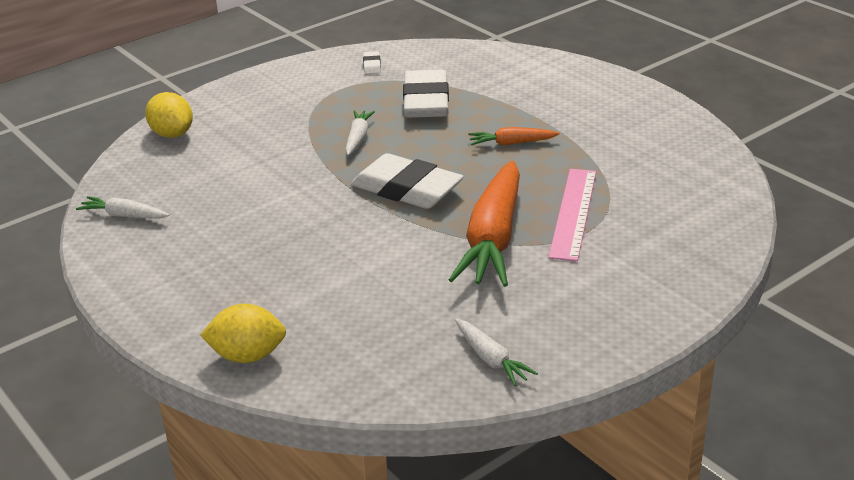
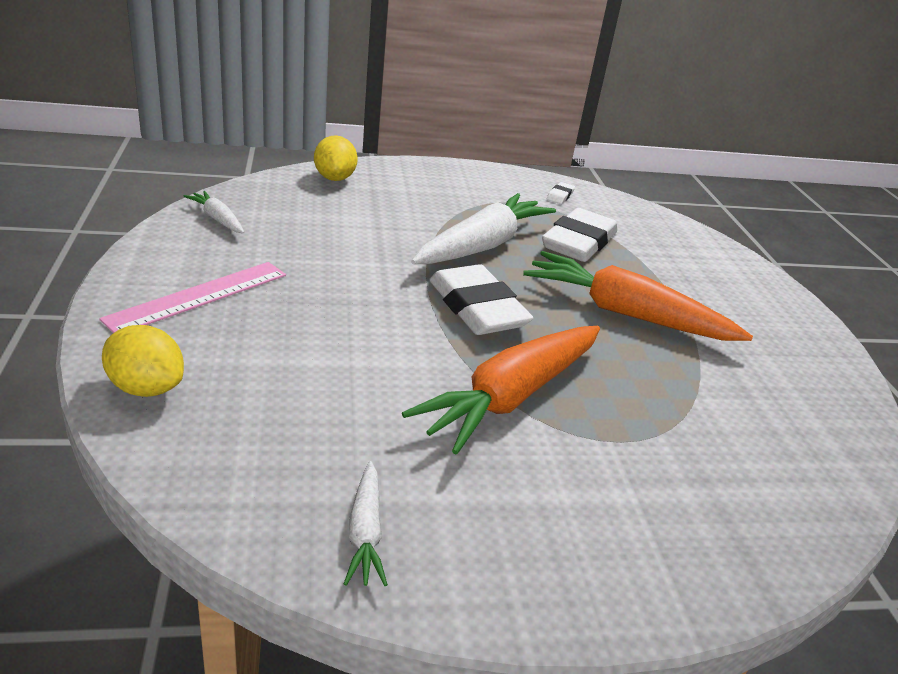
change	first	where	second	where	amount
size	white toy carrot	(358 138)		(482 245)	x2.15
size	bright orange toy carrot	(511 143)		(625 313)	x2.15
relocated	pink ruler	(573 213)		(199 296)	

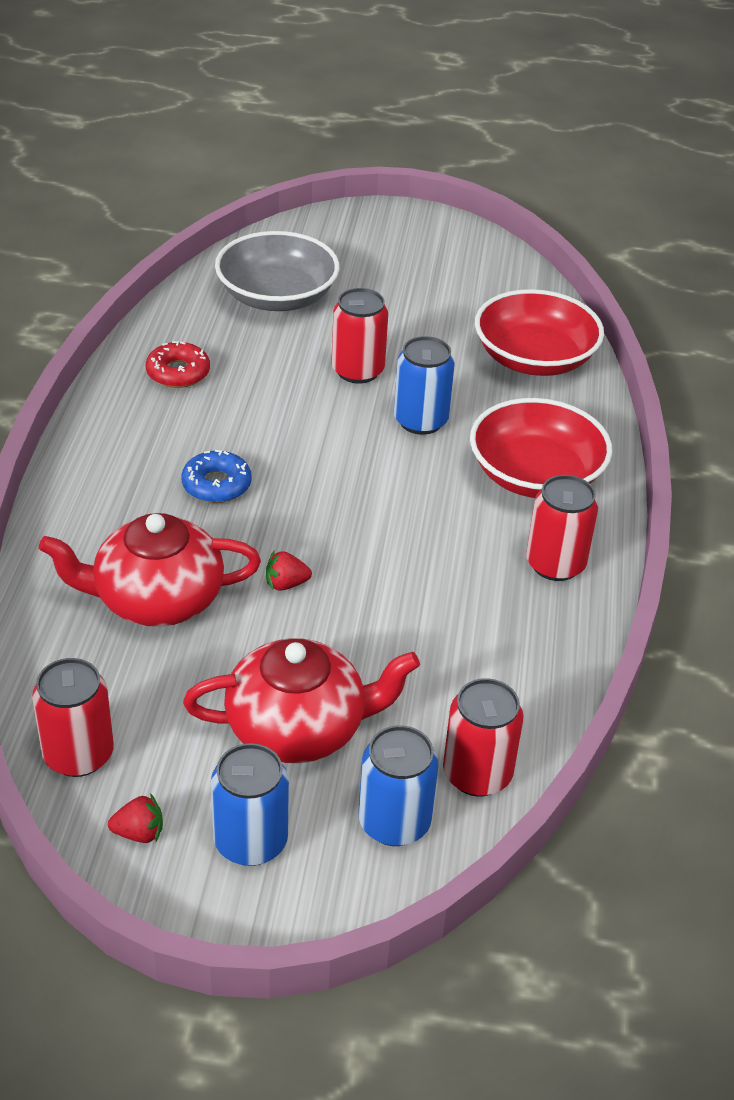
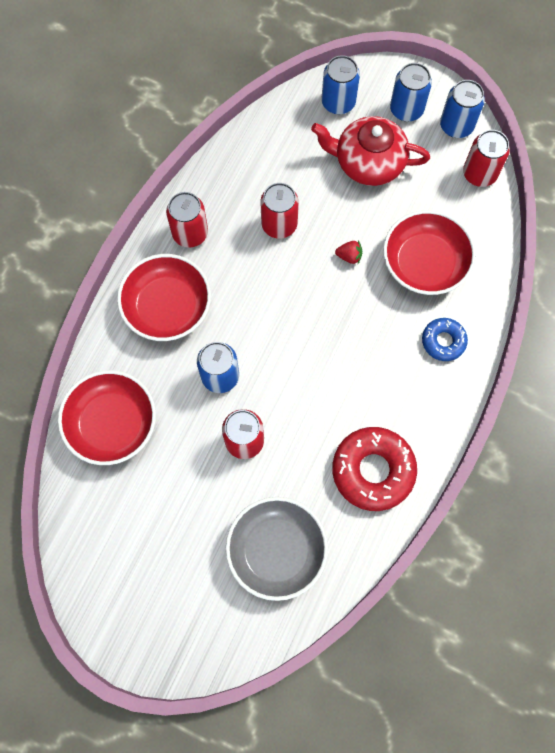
change	first	where	second	where	amount
size	scarlet doughnut	(178 372)		(373 470)	x1.78
relocated	blue doughnut	(216 484)		(443 341)	
exchanged	scarlet tea pot	(156 599)	scarlet bowl	(424 263)	
relocated	scarlet tin	(477 774)		(279 224)	
exchanged	scarlet toy strawberry	(139 833)	blue tin	(456 126)	

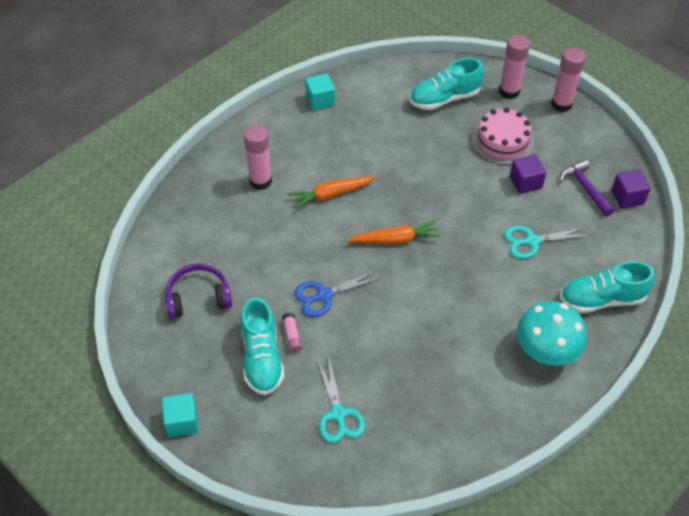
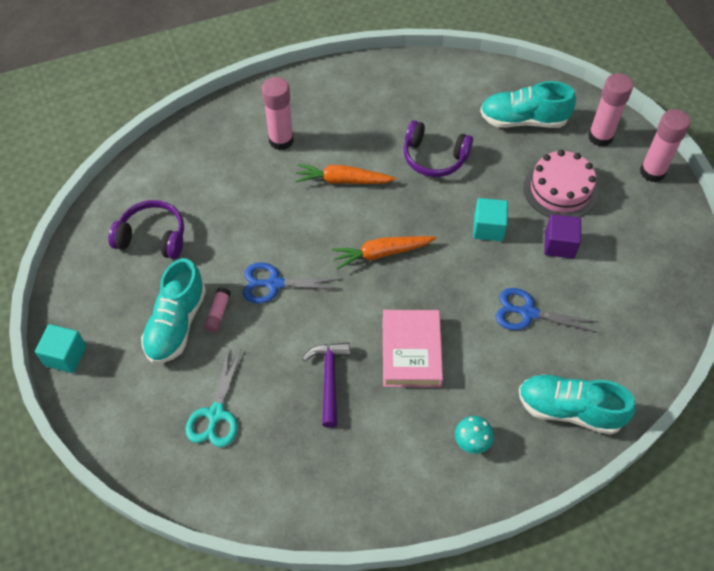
change	first	where	second	where	amount
relocated	aqua block	(320 100)		(488 228)	
relocated	purple hammer	(584 188)		(329 379)	
missing	purple block	(627 197)			
spun	bright orange toy carrot	(395 239)		(382 253)	150 degrees clockwise
colour	aqua pair of scissors	(532 241)	blue pair of scissors	(528 313)	
size	aqua mushroom	(546 351)		(472 441)	x0.47
appeared			purple headphones	(434 157)	
appeared			pink hardback	(411 352)	

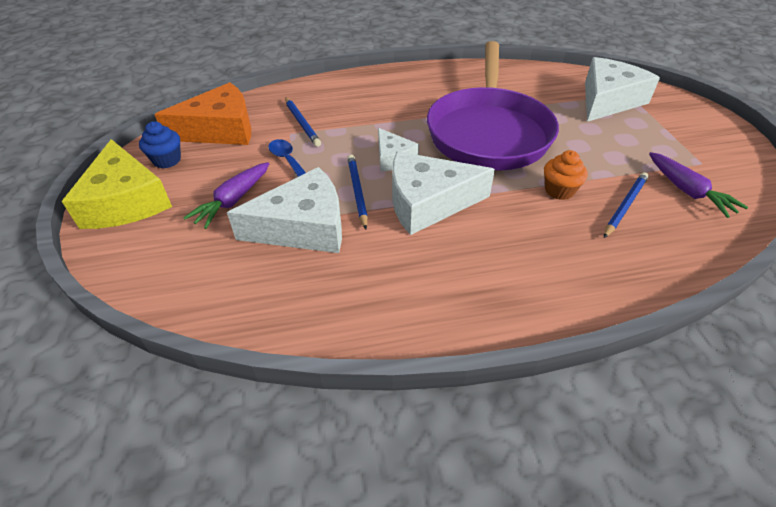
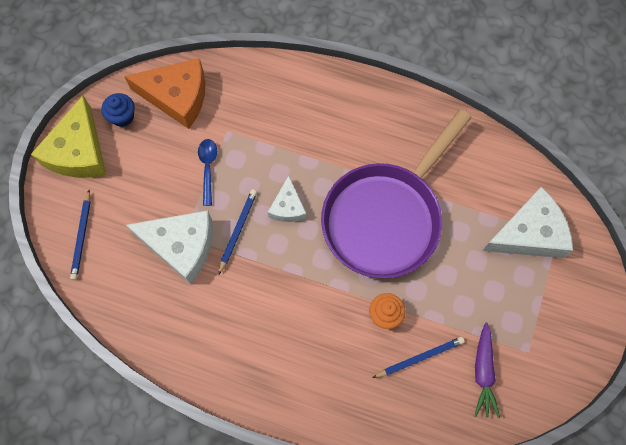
change	first	where	second	where	amount
relocated	blue lead pencil	(302 123)		(82 236)	
missing	white piece of cheese	(428 202)			
missing	purple toy carrot	(233 200)			

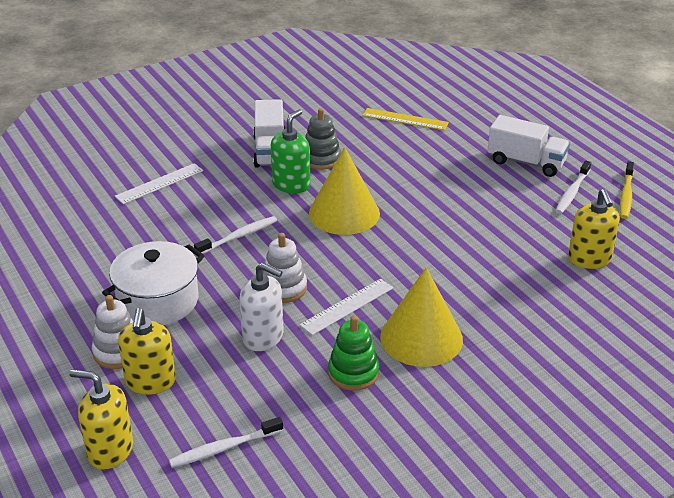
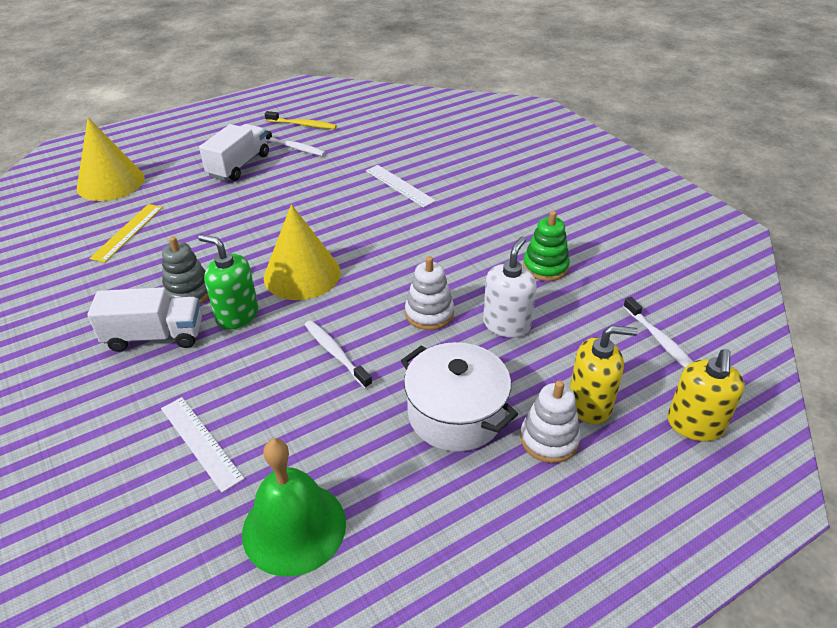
change	first	where	second	where	amount
missing	yellow soap pump	(589 259)			
relocated	yellow cone	(421 338)		(111 182)	
relocated	white ruler	(347 306)		(399 185)	
appeared			green school bell	(294 527)	

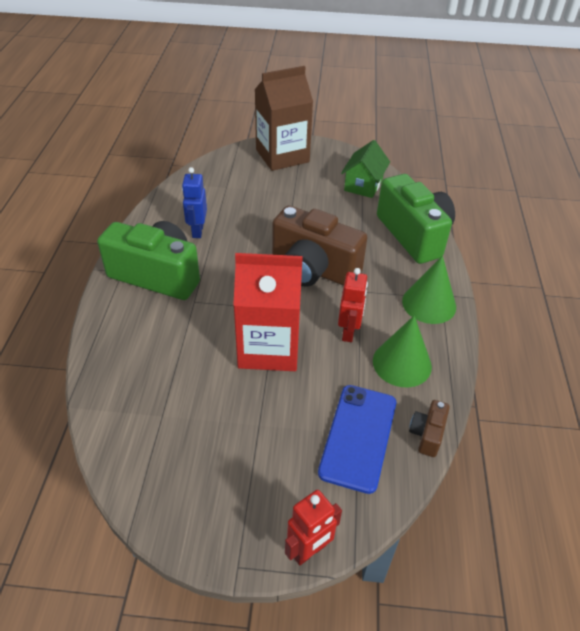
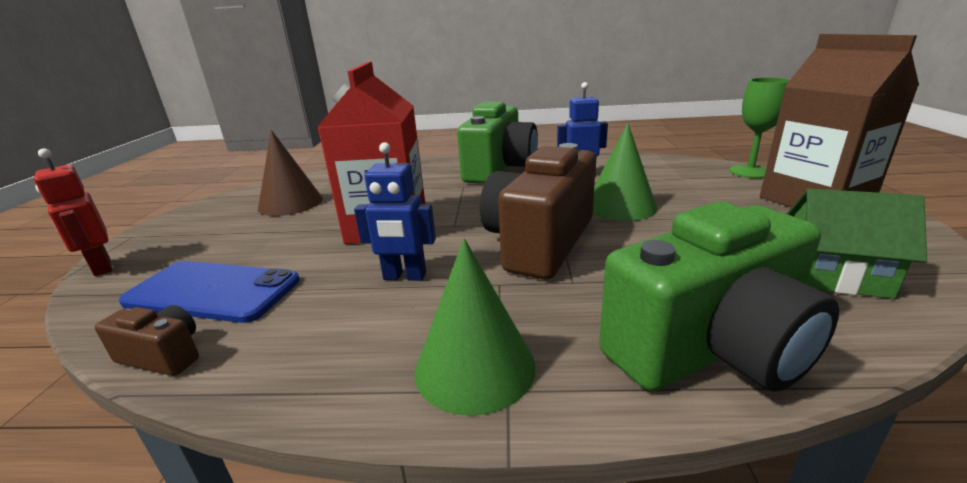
change	first	where	second	where	amount
colour	scarlet robot figure	(349 332)	blue robot figure	(404 277)	
relocated	green cone	(402 363)		(620 206)	
appeared			green goblet	(750 172)	
appeared			russet cone	(290 203)	

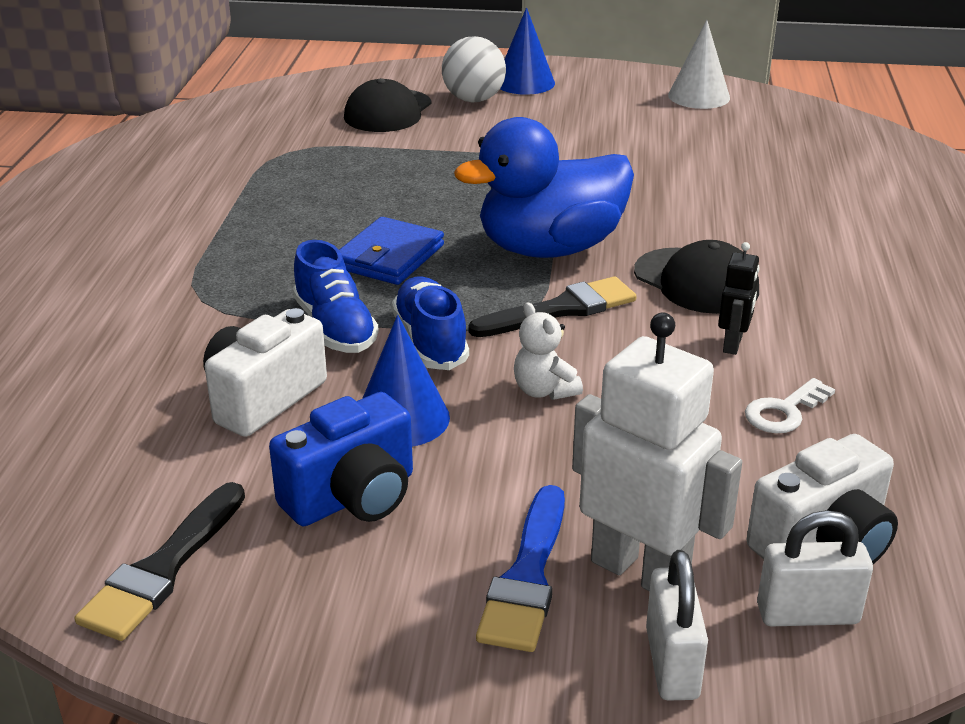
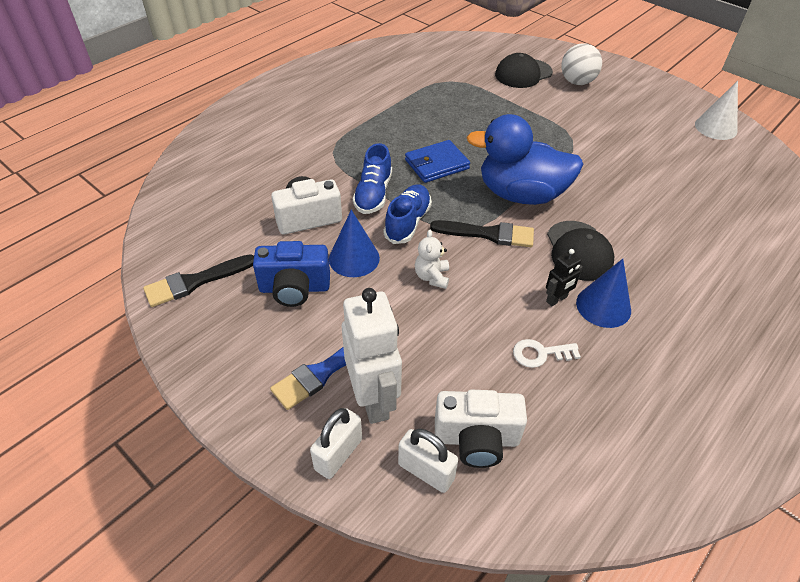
change	first	where	second	where	amount
relocated	blue cone	(524 83)		(603 306)	

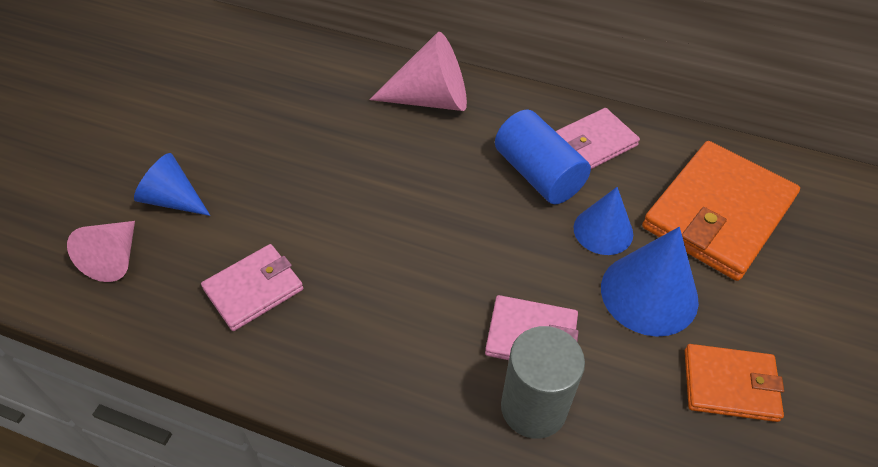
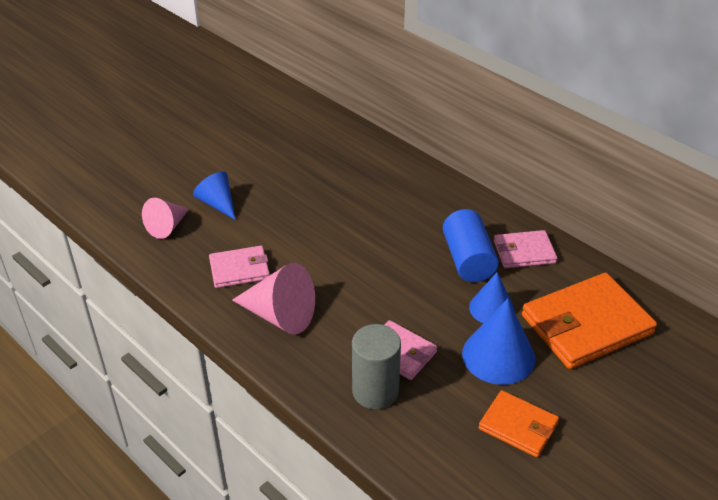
change	first	where	second	where	amount
relocated	pink cone	(431 99)		(280 315)	

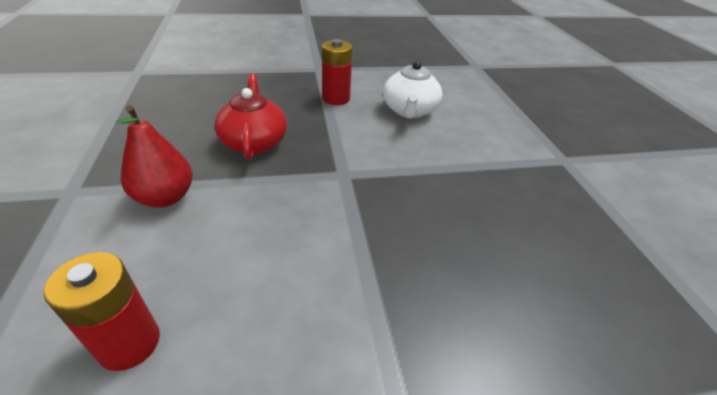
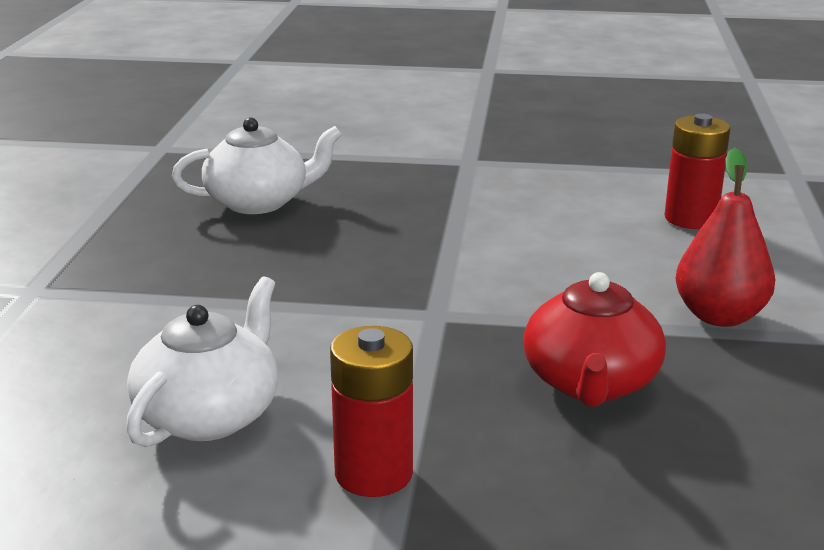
change	first	where	second	where	amount
appeared			white tea pot	(259 202)	

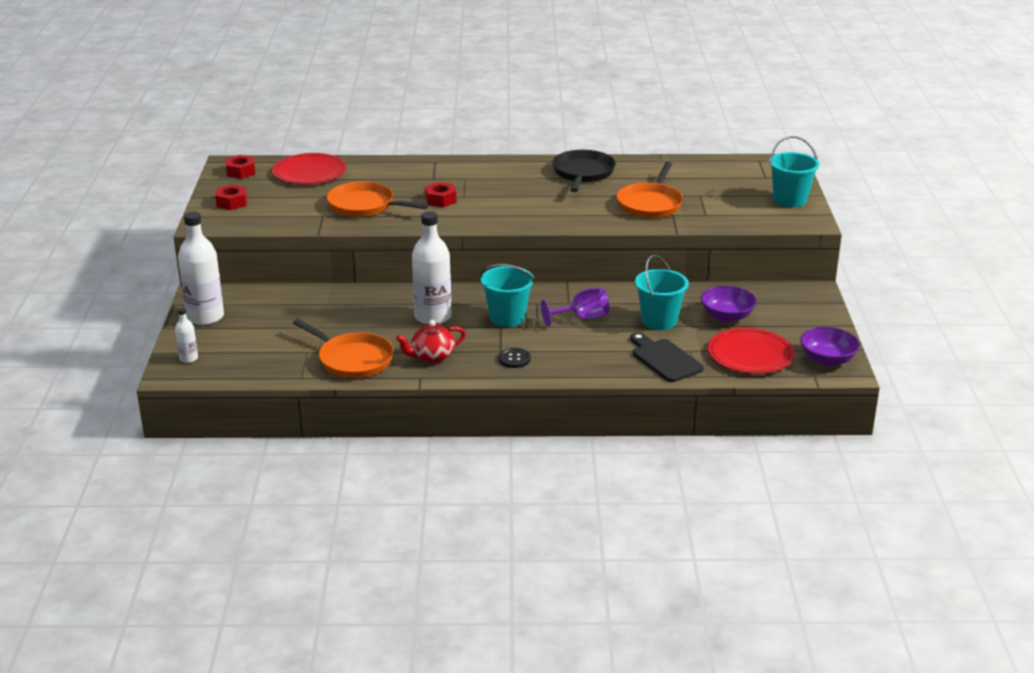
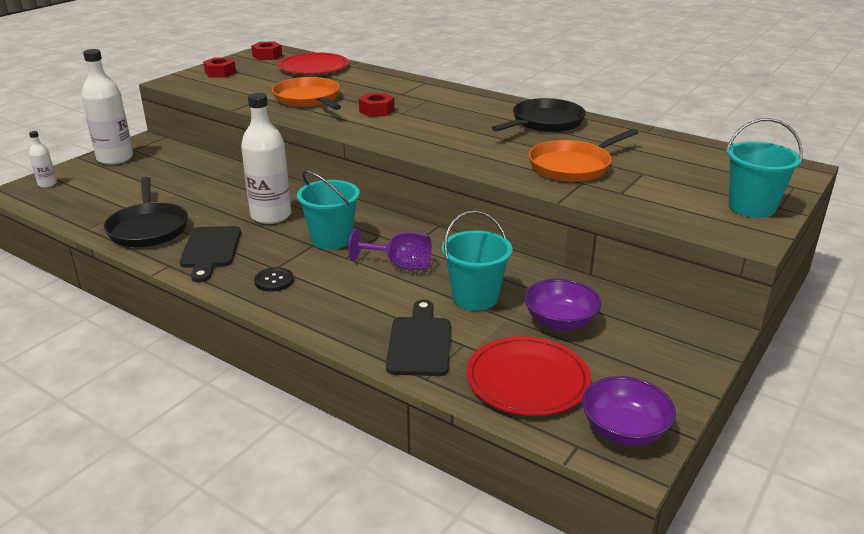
change	first	where	second	where	amount
colour	bright orange pan	(352 359)	jet-black pan	(148 228)	
exchanged	scarlet tea pot	(432 357)	jet-black cutting board	(210 250)	

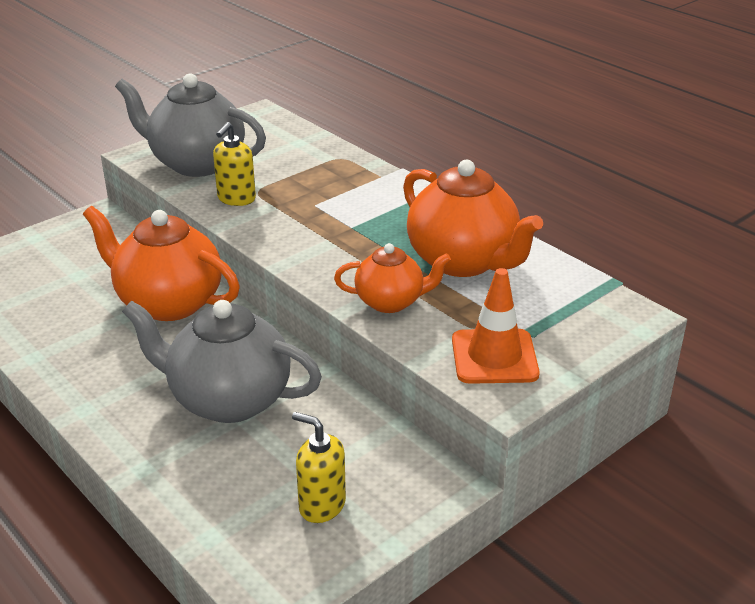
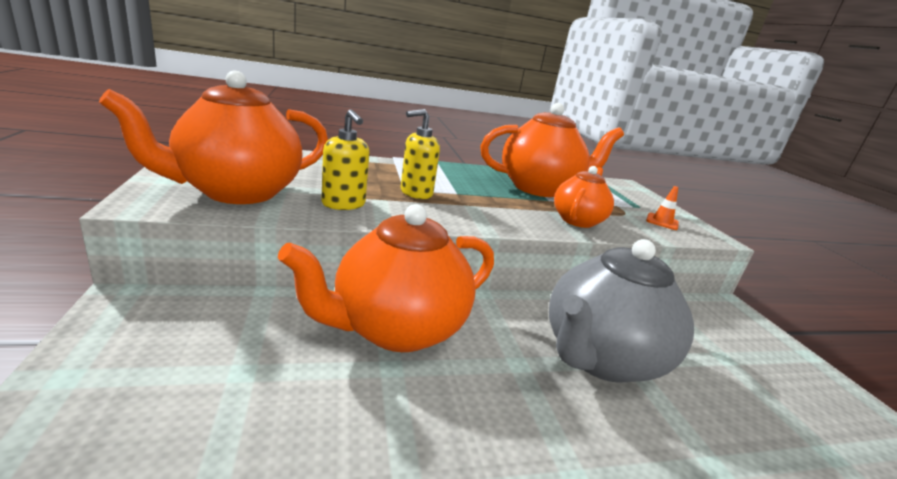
change	first	where	second	where	amount
colour	grey tea pot	(196 163)	bright orange tea pot	(237 192)	
size	bright orange traffic cone	(494 357)		(662 222)	x0.51
relocated	yellow soap pump	(321 505)		(416 193)	

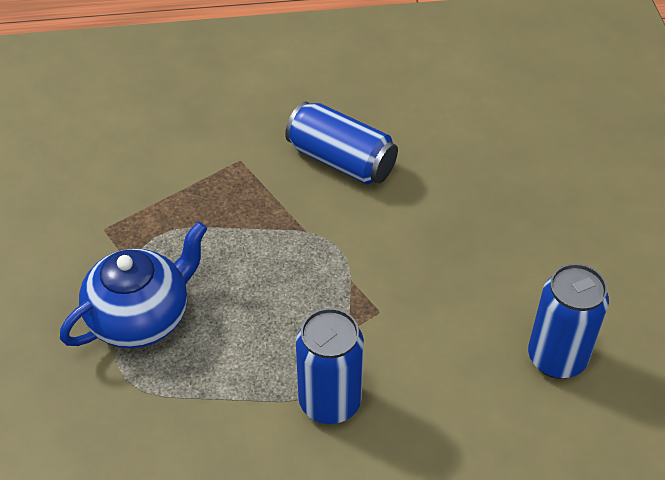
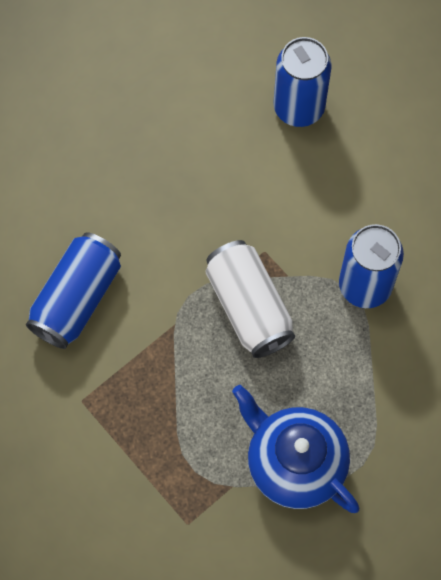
change	first	where	second	where	amount
appeared			white tin	(248 307)	

